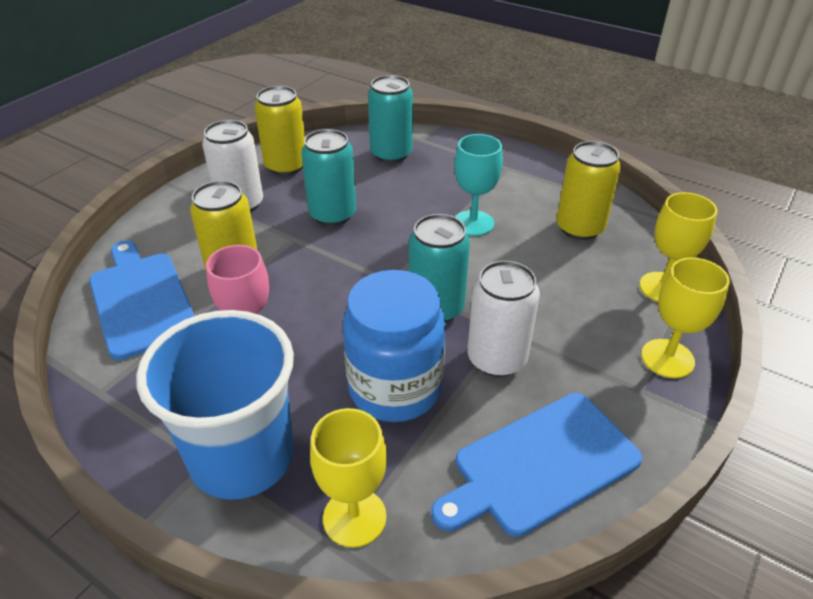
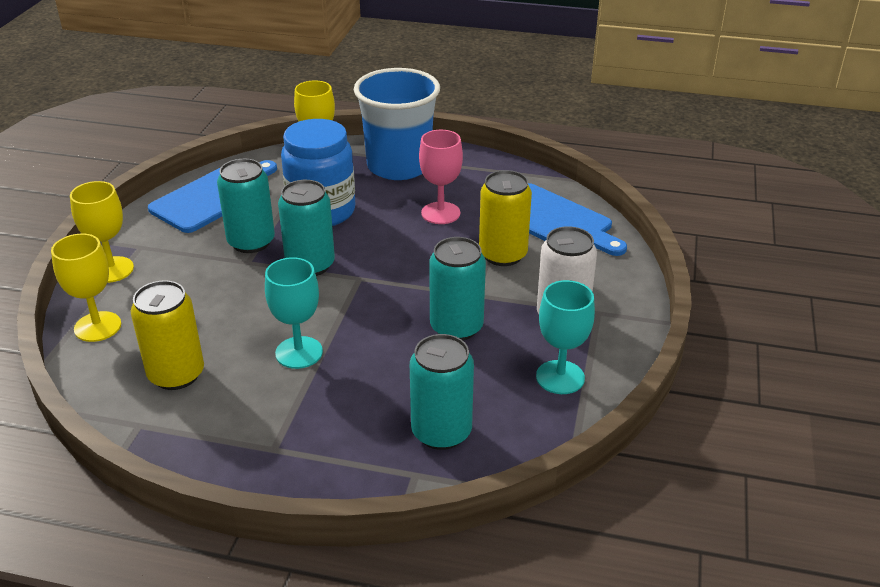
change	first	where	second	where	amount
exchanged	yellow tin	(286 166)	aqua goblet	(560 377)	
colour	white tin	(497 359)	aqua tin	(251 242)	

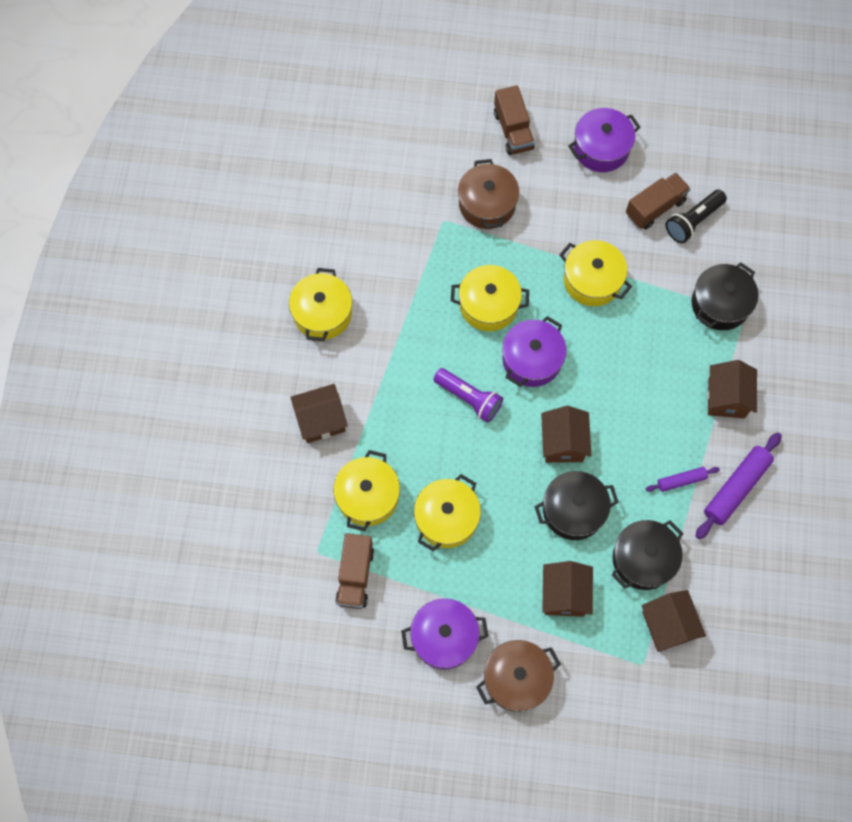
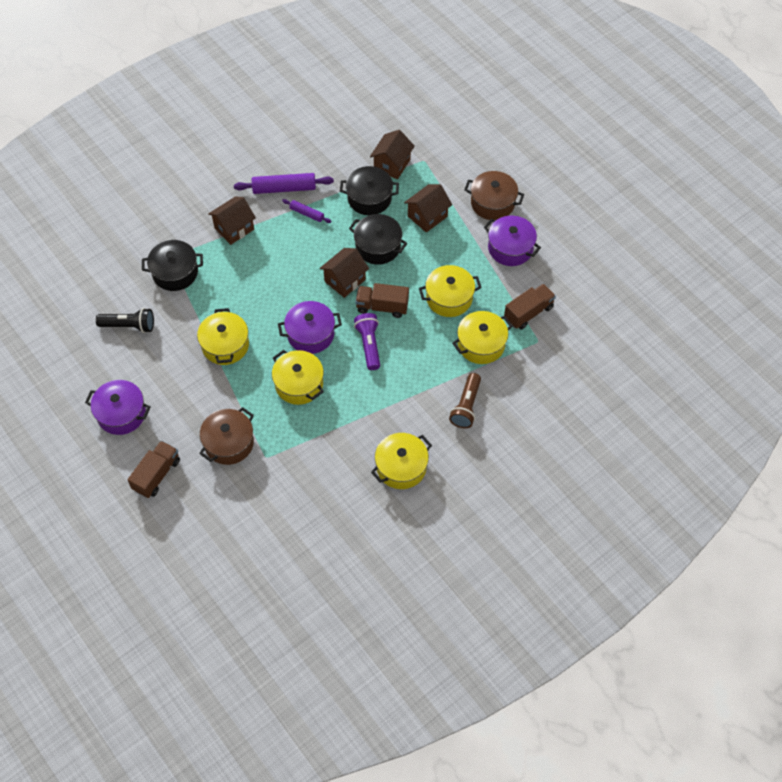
change	first	where	second	where	amount
relocated	russet lorry	(655 208)		(382 306)	
exchanged	russet toy house	(321 420)	russet torch	(466 406)	

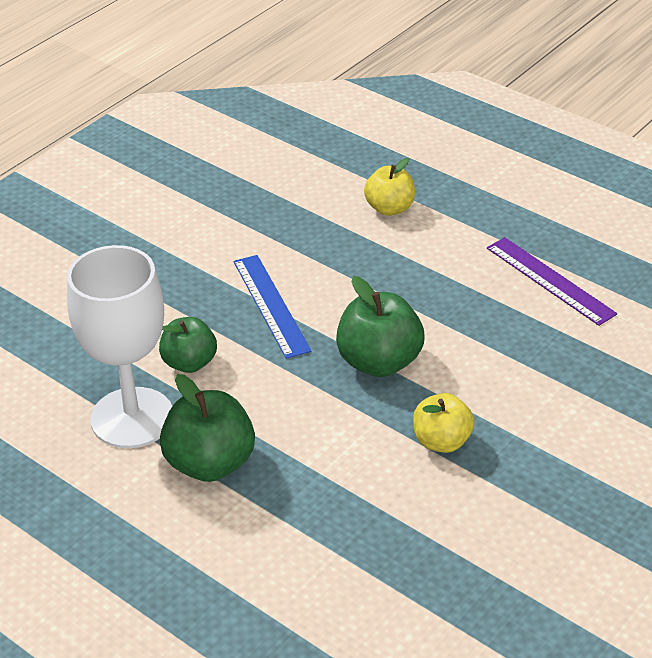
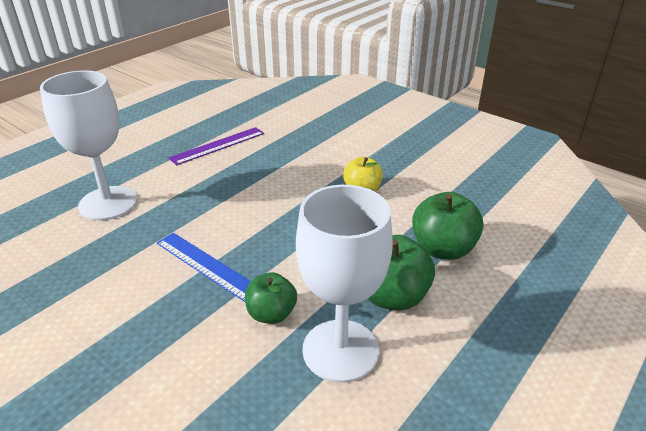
change	first	where	second	where	amount
exchanged	yellow apple	(389 208)	white goblet	(108 203)	
spun	blue ruler	(271 305)		(207 265)	60 degrees clockwise
relocated	green apple	(379 362)		(443 249)	

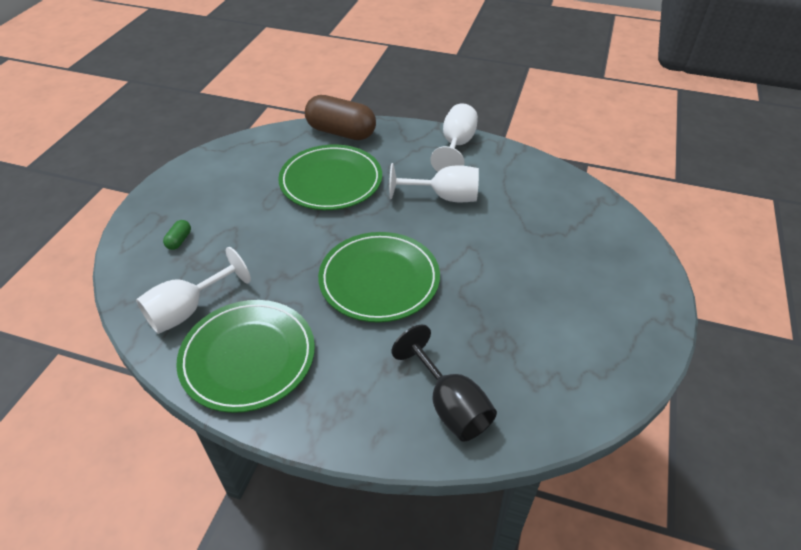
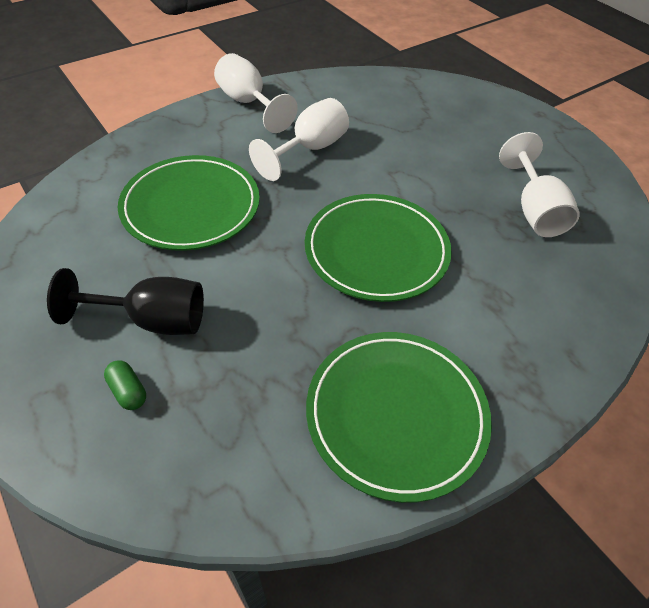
change	first	where	second	where	amount
missing	russet pill	(341 132)			
relocated	white goblet	(188 310)		(534 210)	
relocated	jet-black goblet	(450 405)		(153 320)	

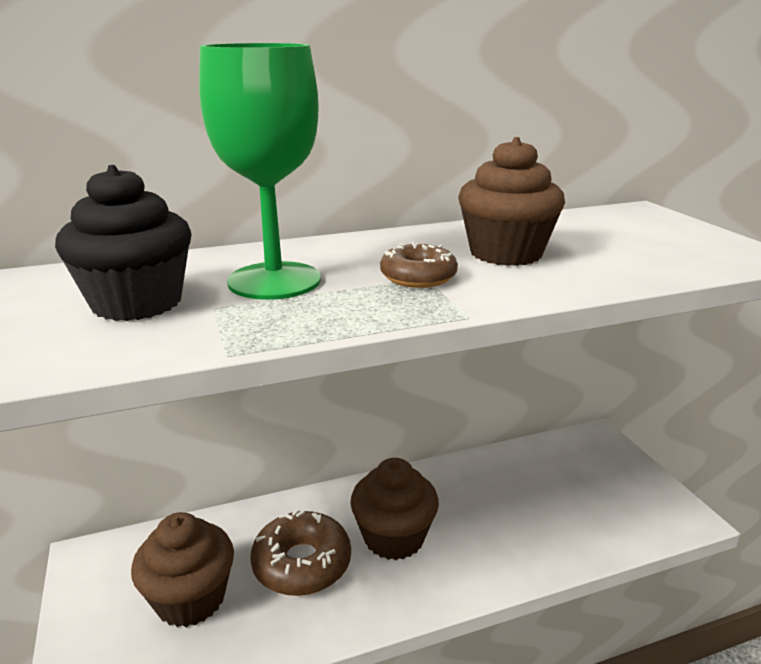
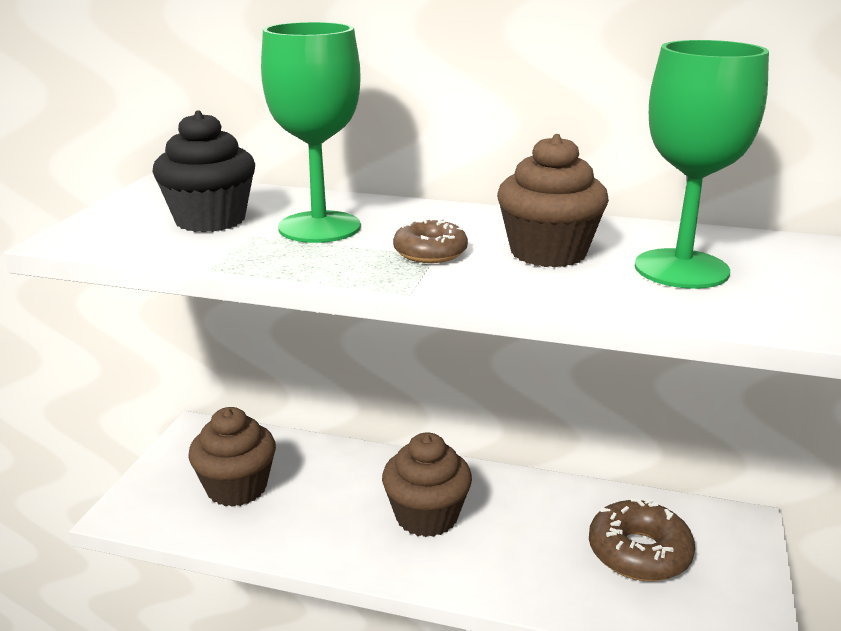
change	first	where	second	where	amount
relocated	russet doughnut	(302 563)		(639 552)	
appeared			green goblet	(681 269)	

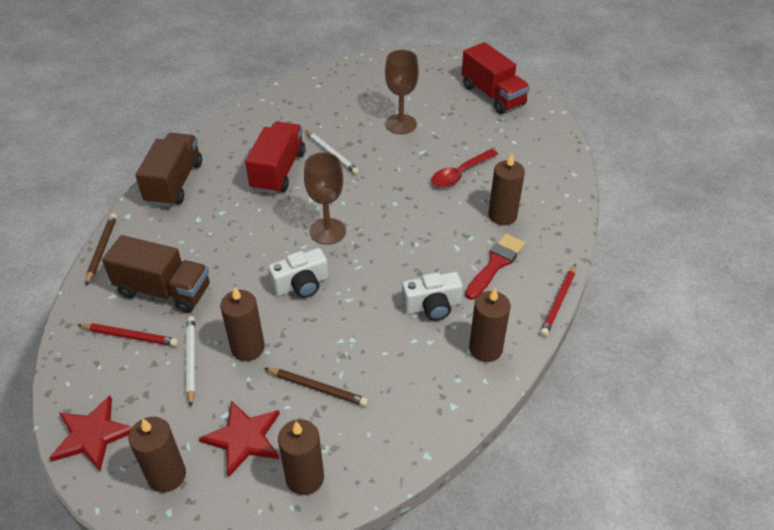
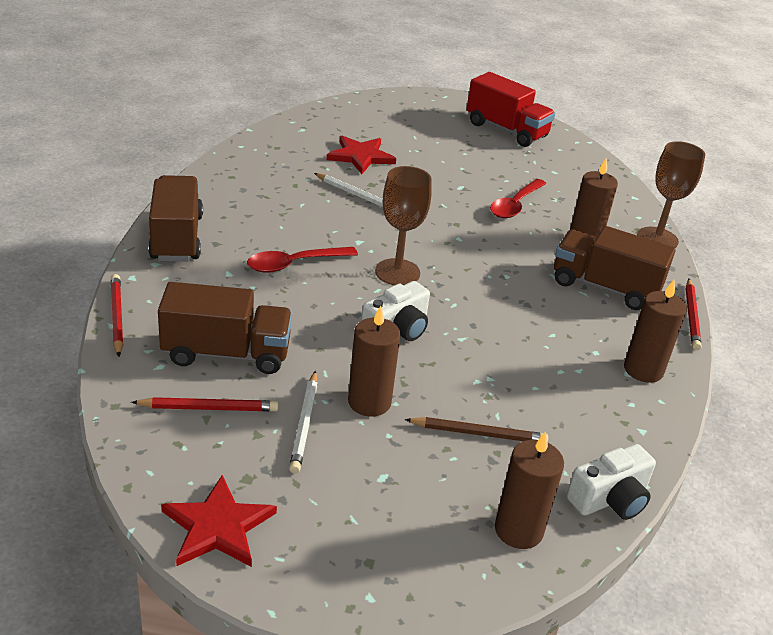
change	first	where	second	where	amount
relocated	russet goblet	(400 124)		(657 239)	
missing	scarlet lorry	(278 171)			
colour	russet lead pencil	(102 249)	scarlet lead pencil	(117 316)	
exchanged	scarlet paint brush	(495 264)	russet lorry	(604 287)	
relocated	white compact camera	(432 306)		(610 499)	
spun	white lead pencil	(191 360)		(304 424)	150 degrees counterclockwise
relocated	scarlet star	(244 438)		(360 156)	
missing	russet candle	(167 475)			
appeared			scarlet tablespoon	(294 264)	

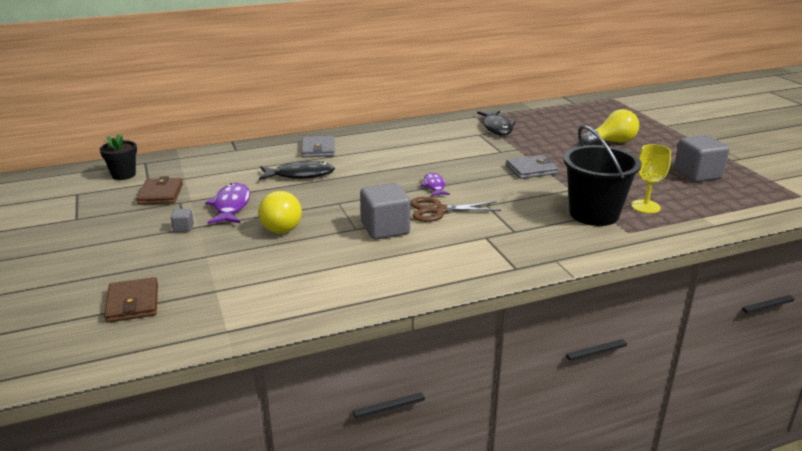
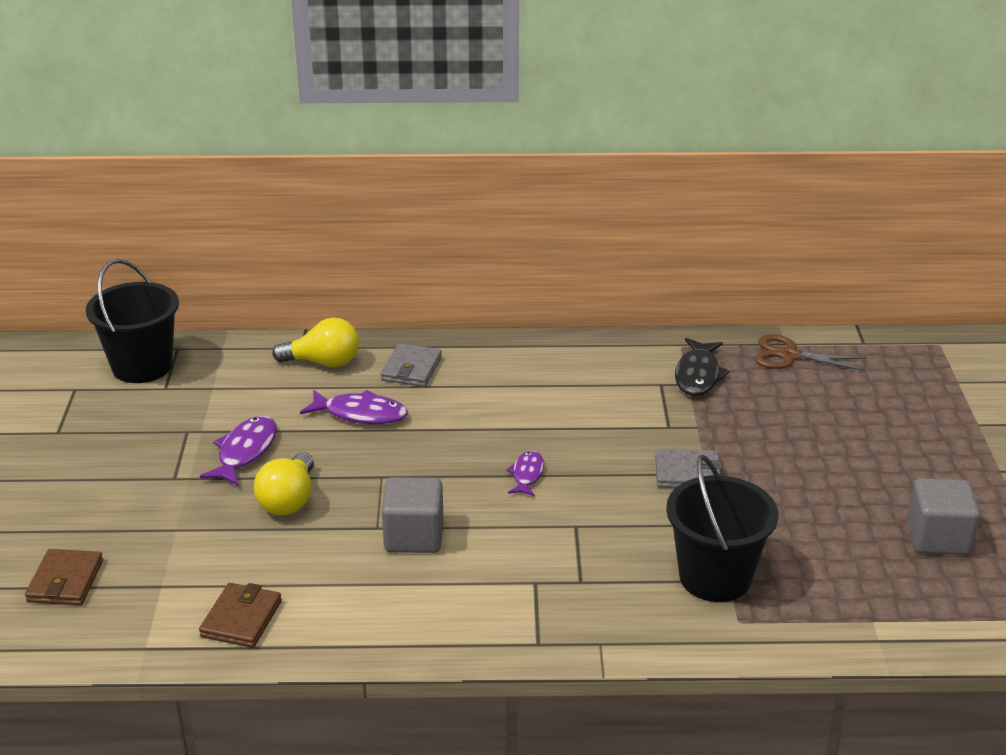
change	first	where	second	where	amount
relocated	yellow lightbulb	(612 142)		(323 362)	
exchanged	jet-black flower pot	(123 175)	jet-black bucket	(142 366)	
missing	yellow goblet	(645 206)			
colour	jet-black toy fish	(300 175)	purple toy fish	(361 414)	
relocated	russet billfold	(160 194)		(241 619)	
relocated	russet pair of scissors	(438 210)		(789 356)	
missing	grey block	(183 228)			

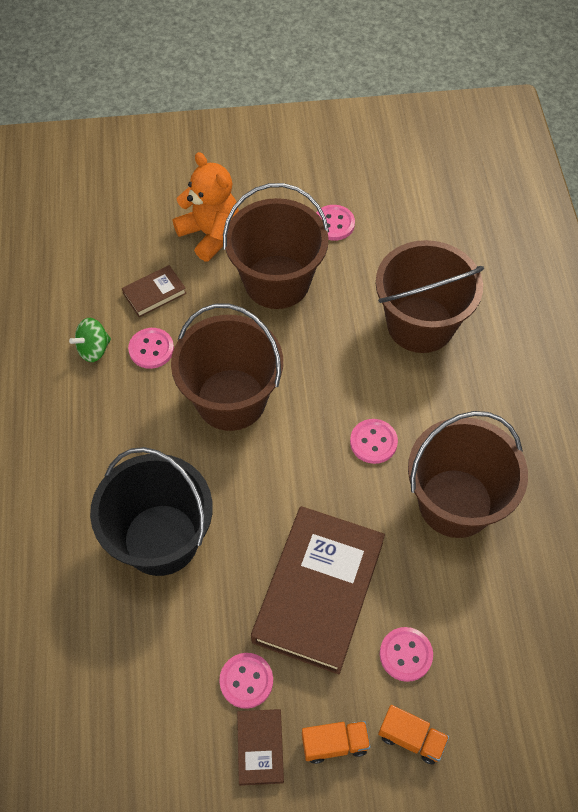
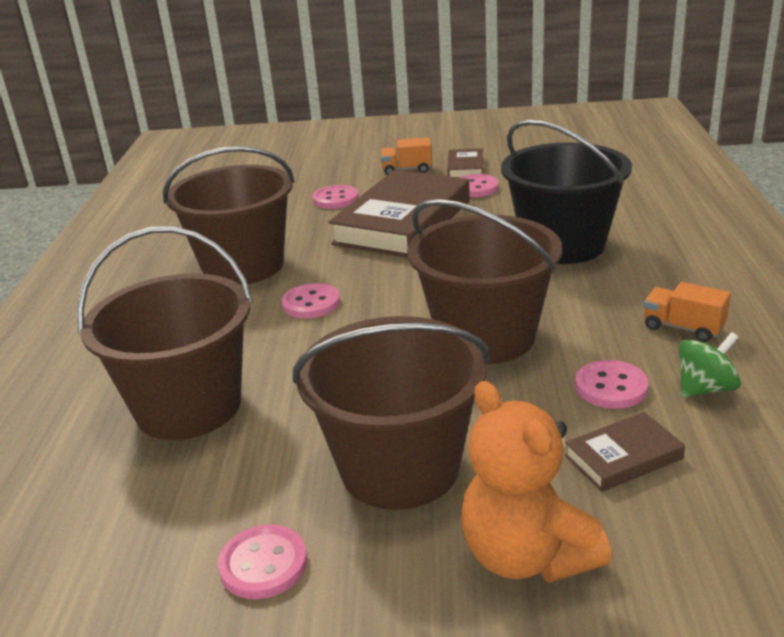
change	first	where	second	where	amount
relocated	bright orange lorry	(411 738)		(683 328)	

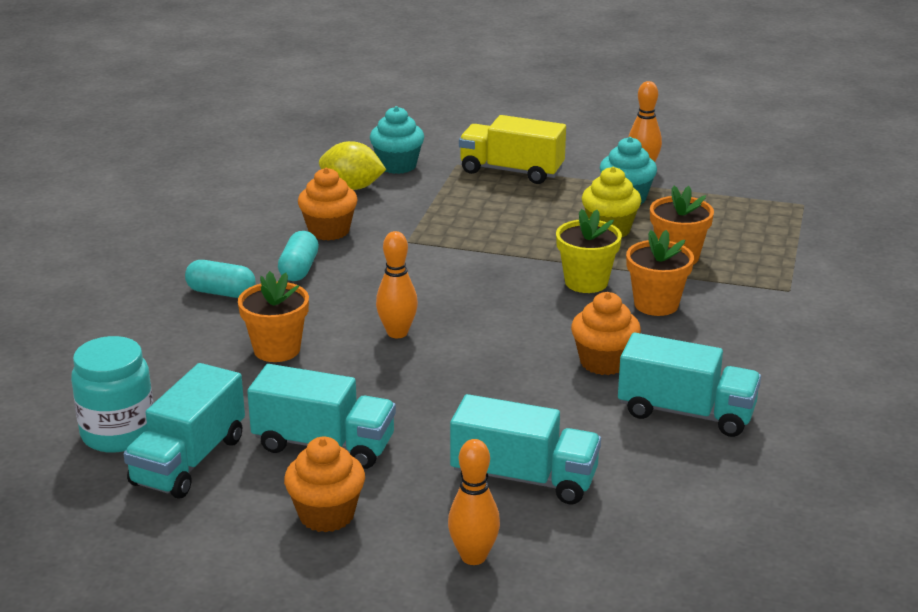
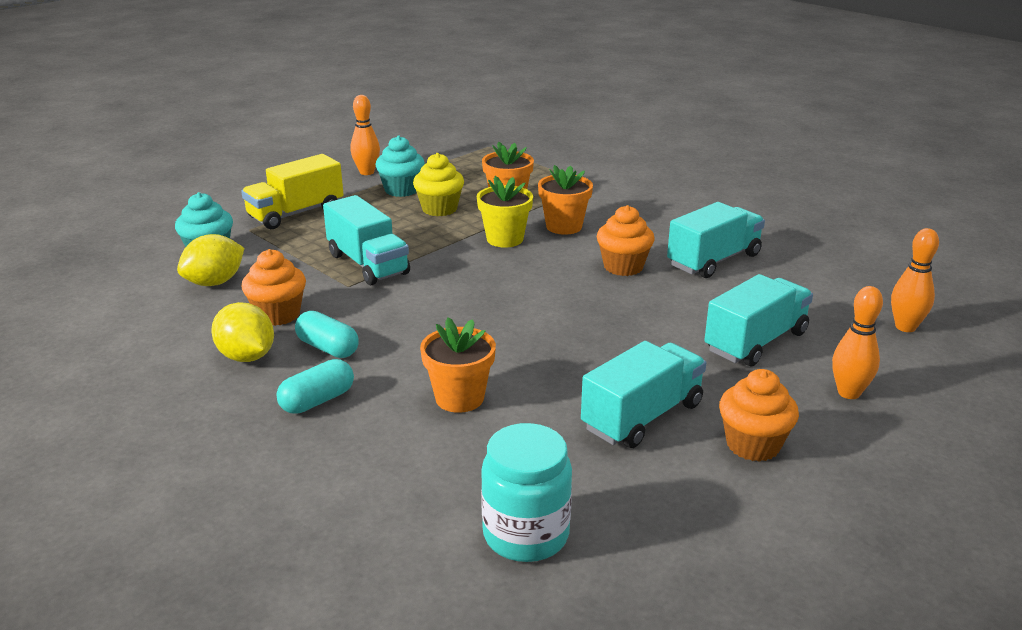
change	first	where	second	where	amount
relocated	bright orange tenpin	(397 333)		(905 327)	
relocated	aqua lorry	(189 461)		(368 264)	
appeared			yellow citrus fruit	(246 356)	

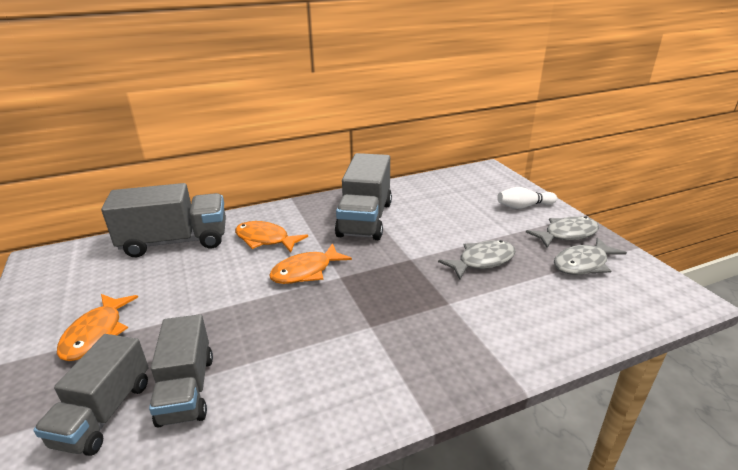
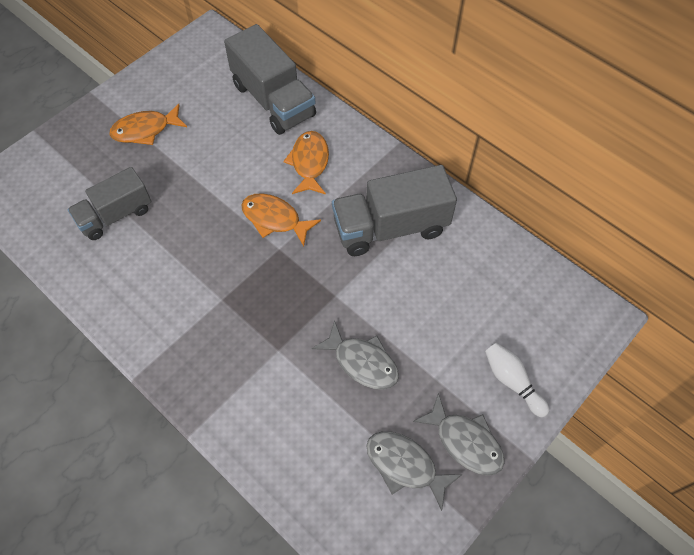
change	first	where	second	where	amount
missing	grey lorry	(104 413)			

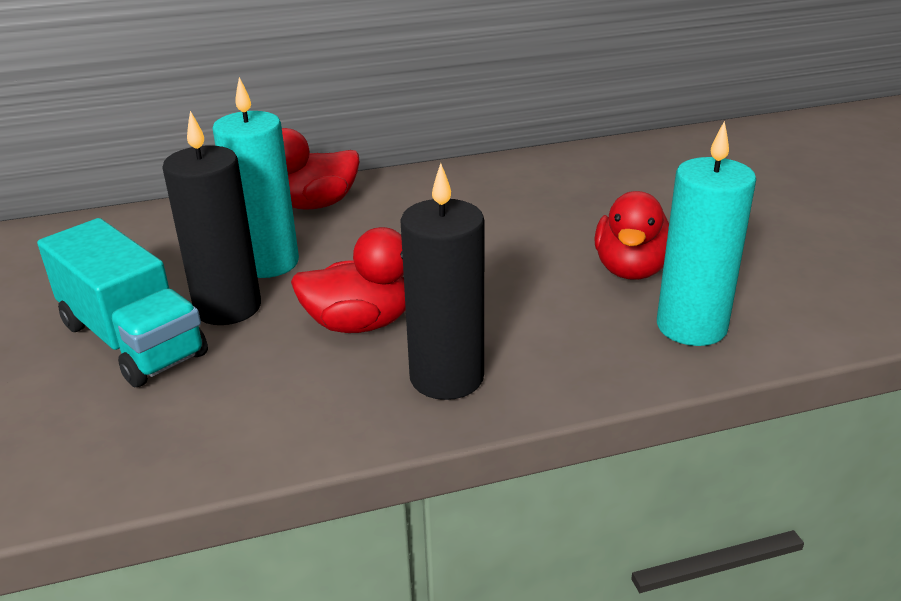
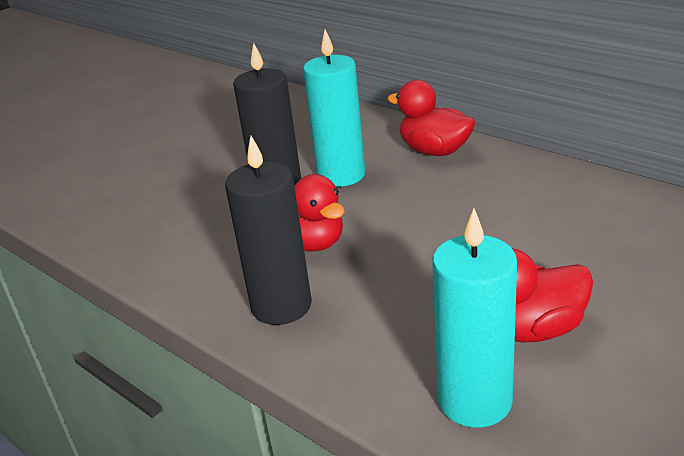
change	first	where	second	where	amount
missing	aqua lorry	(132 339)			

